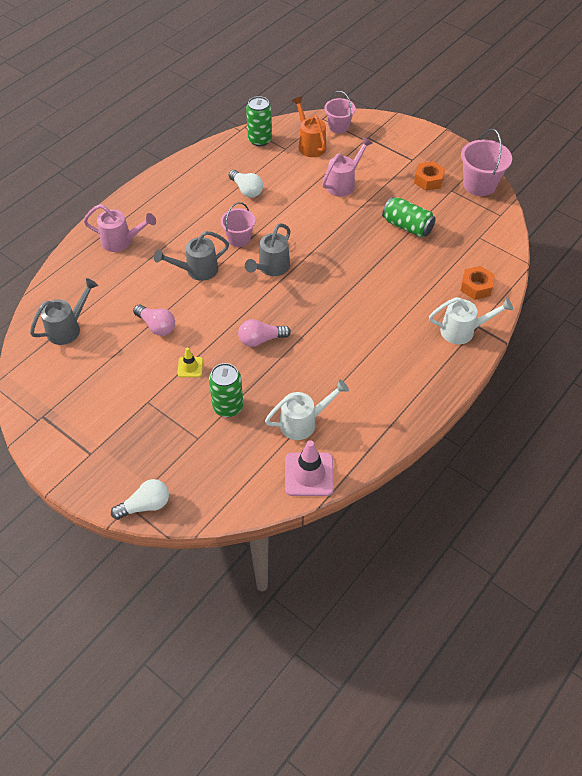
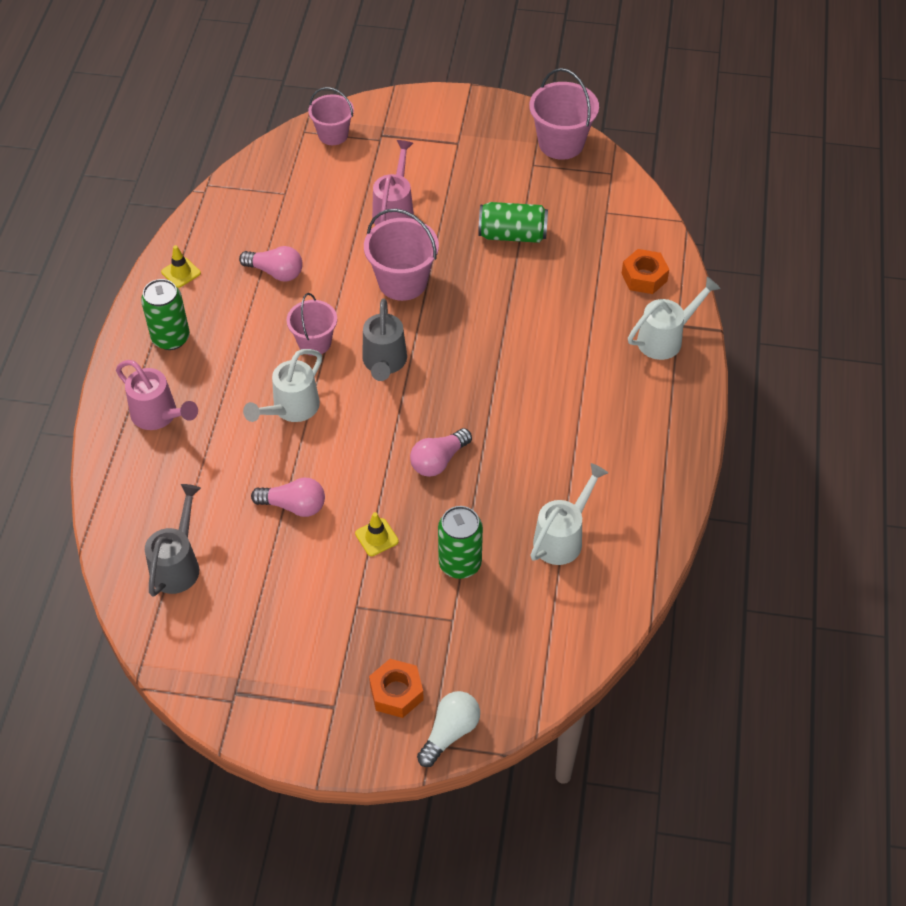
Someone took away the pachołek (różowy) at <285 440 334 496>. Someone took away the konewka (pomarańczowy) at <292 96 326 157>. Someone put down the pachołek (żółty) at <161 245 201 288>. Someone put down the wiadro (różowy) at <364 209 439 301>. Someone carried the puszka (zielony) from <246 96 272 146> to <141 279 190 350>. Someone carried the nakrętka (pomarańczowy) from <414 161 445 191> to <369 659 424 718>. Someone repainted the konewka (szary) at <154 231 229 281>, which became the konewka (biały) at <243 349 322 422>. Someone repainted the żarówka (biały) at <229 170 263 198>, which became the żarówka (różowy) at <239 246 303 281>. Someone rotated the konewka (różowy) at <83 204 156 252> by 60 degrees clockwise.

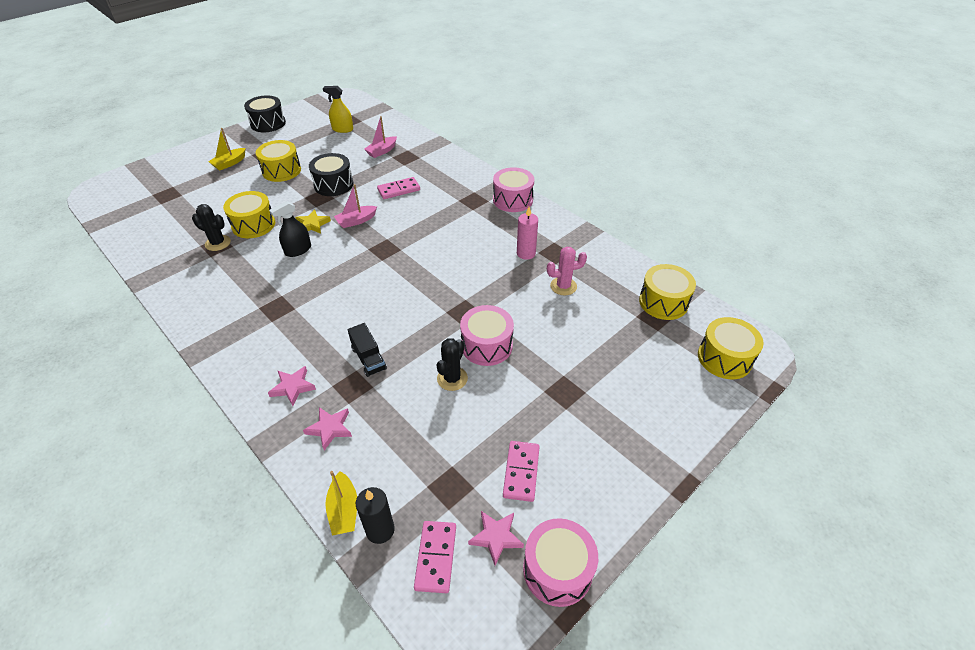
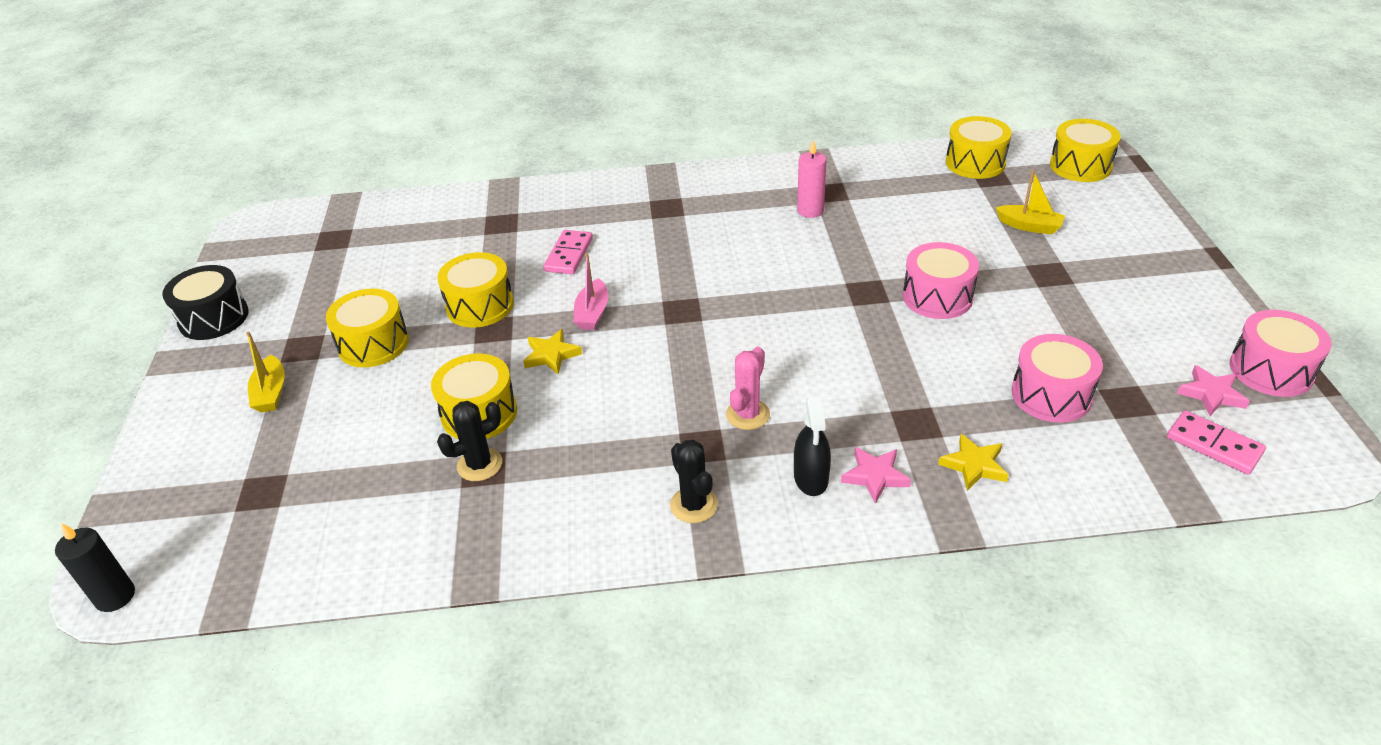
Someone took away the spryskiwacz (żółty) at <323 86 353 133>. Someone took away the ciężarówka (czarny) at <348 323 387 377>. Someone took away the łódka (różowy) at <364 116 397 158>. Someone took away the kostka domina (różowy) at <503 441 540 502>. Someone carried the spryskiwacz (czarny) from <269 201 311 257> to <794 397 831 496>. Someone carried the łódka (żółty) from <325 471 357 536> to <995 170 1065 235>. Someone carried the świeca (czarny) from <356 487 395 544> to <55 523 135 612>. Someone carried the kaktus (czarny) from <437 338 468 391> to <670 439 718 523>. Someone carried the bęben (różowy) from <493 167 534 212> to <1011 334 1103 423>. Someone carried the kaktus (różowy) from <547 246 587 295> to <726 346 770 430>. Someone repainted the gwiazda (różowy) at <303 407 352 450>, which became the gwiazda (żółty) at <938 434 1009 491>. Someone repainted the bęben (czarny) at <309 153 353 196>, which became the bęben (żółty) at <437 252 514 328>.

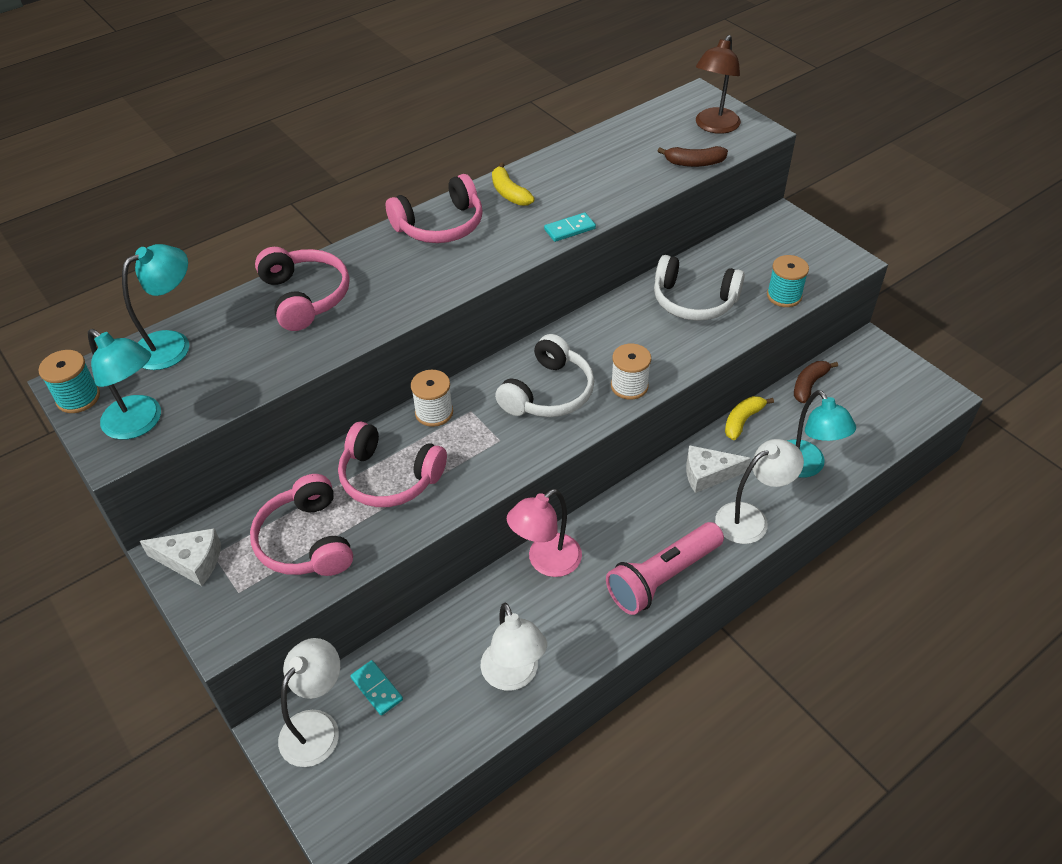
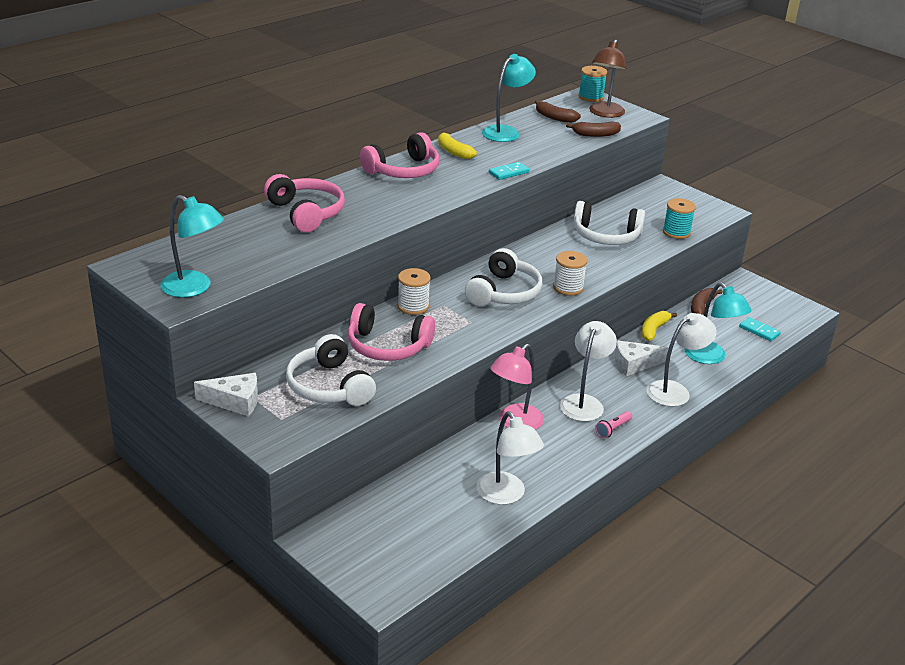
Someone put down the banan (brązowy) at <535 100 581 123>. Someone carried the szpulka (turkusowy) from <38 350 100 413> to <578 66 607 102>. Someone carried the lampka (turkusowy) from <122 244 189 370> to <482 54 536 142>. Someone carried the lampka (biały) from <278 638 340 767> to <560 321 617 422>. Someone carried the kostka domina (turkusowy) from <350 660 403 715> to <739 317 781 341>. Someone repainted the słuchawki (różowy) at <250 474 353 576>, which became the słuchawki (biały) at <286 334 376 406>. Someone scaled the latarka (różowy) at <606 522 724 615> by 0.42.

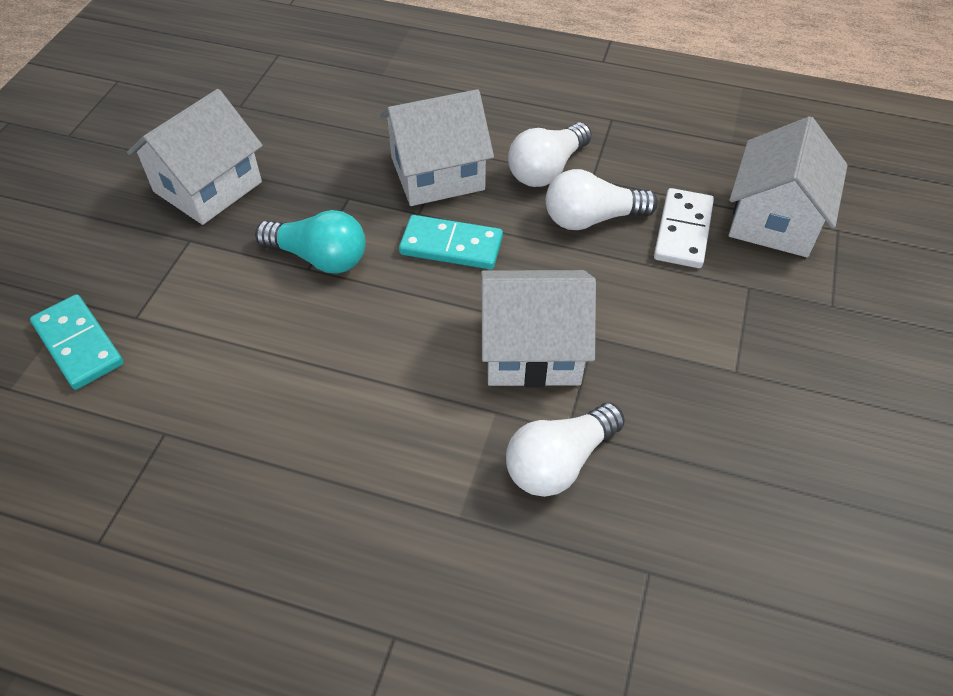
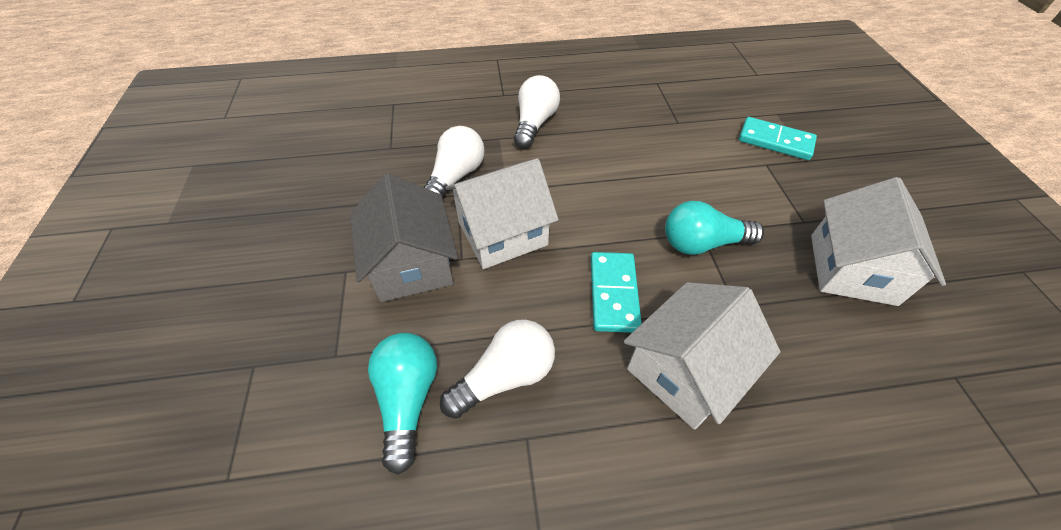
Someone took away the domek (biały) at <729 116 848 257>. Someone put down the domek (szary) at <350 173 458 302>. Someone carried the żarówka (biały) from <508 122 592 187> to <514 75 560 148>. Someone swapped the kostka domina (biały) at <654 188 714 268> for the żarówka (turkusowy) at <368 333 437 475>. Someone rotated the kostka domina (turkusowy) at <399 215 503 269> by 75 degrees counterclockwise.

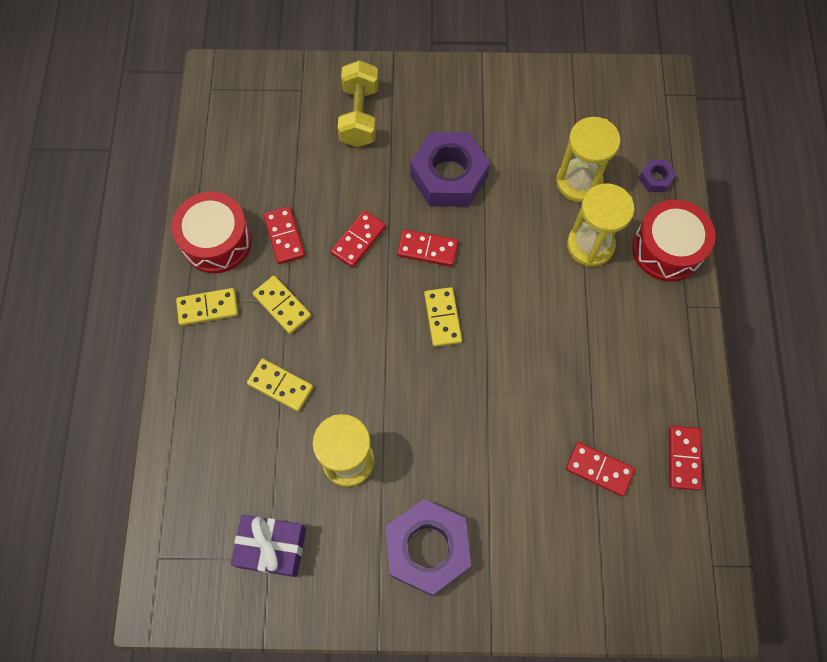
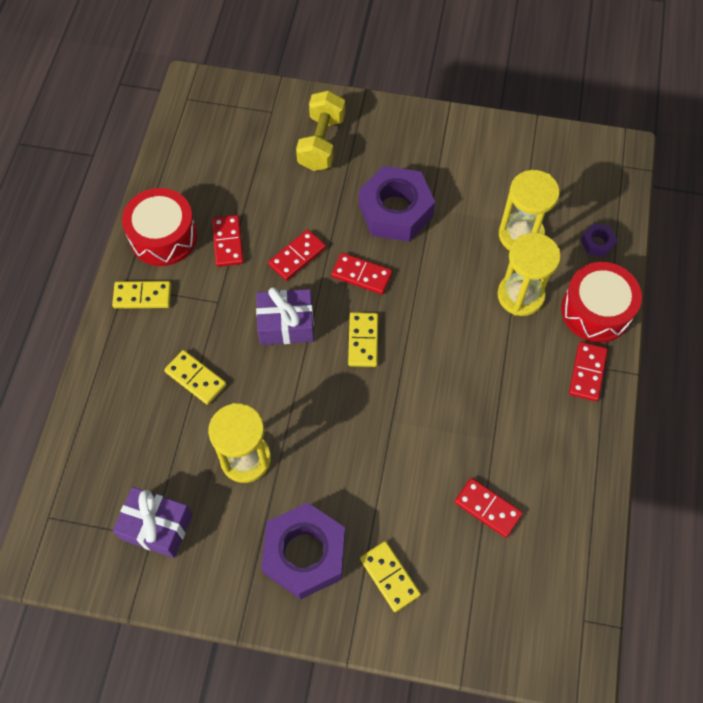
Someone put down the prezent (fioletowy) at <256 287 314 345>. Someone carried the kostka domina (żółty) from <253 276 312 334> to <360 541 421 612>. Someone carried the kostka domina (czerwony) from <669 426 702 491> to <569 342 608 401>.

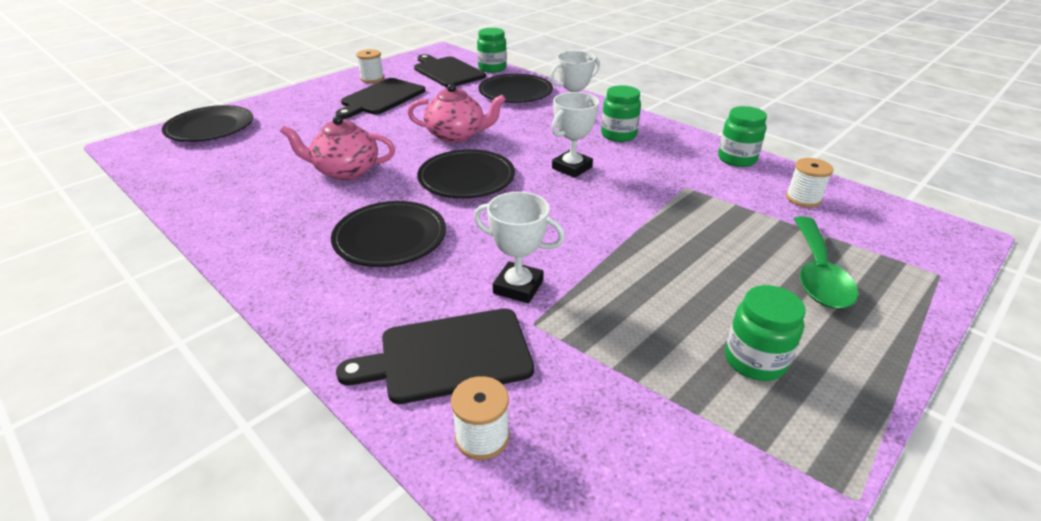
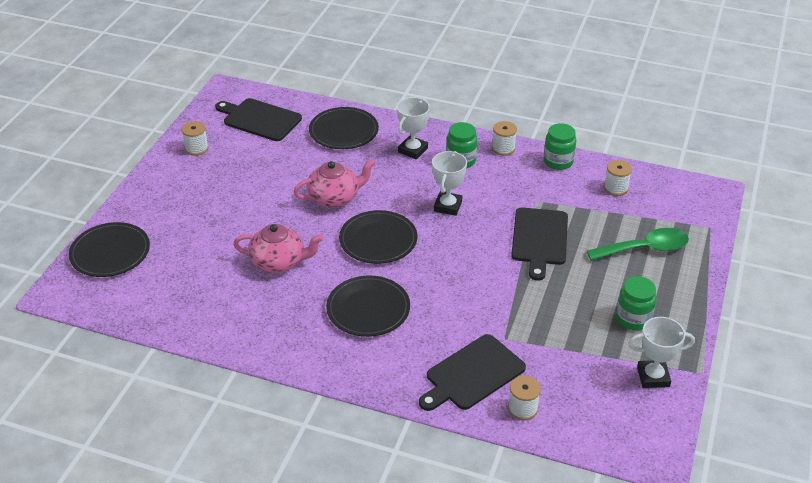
Someone took away the słoik (zielony) at <477 28 507 73>. Someone put down the szpulka (biały) at <492 121 517 156>. Someone carried the deska do krojenia (czarny) from <336 78 425 119> to <511 207 568 281>. Someone carried the puchar (biały) from <474 192 565 303> to <628 317 695 388>. Someone rotated the imbryk (różowy) at <280 115 395 180> by 150 degrees counterclockwise. Someone rotated the łyżka (zielony) at <794 216 858 308> by 90 degrees counterclockwise.

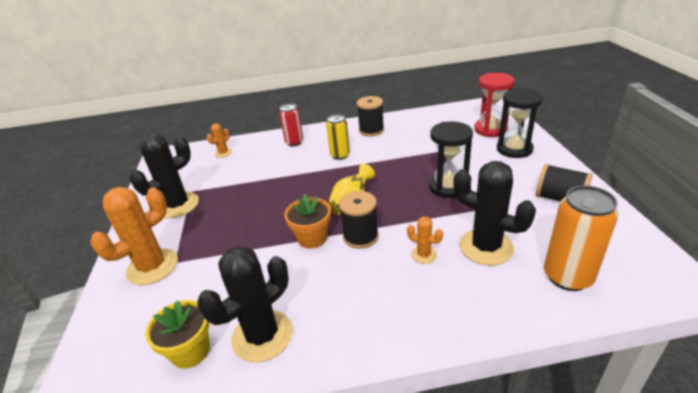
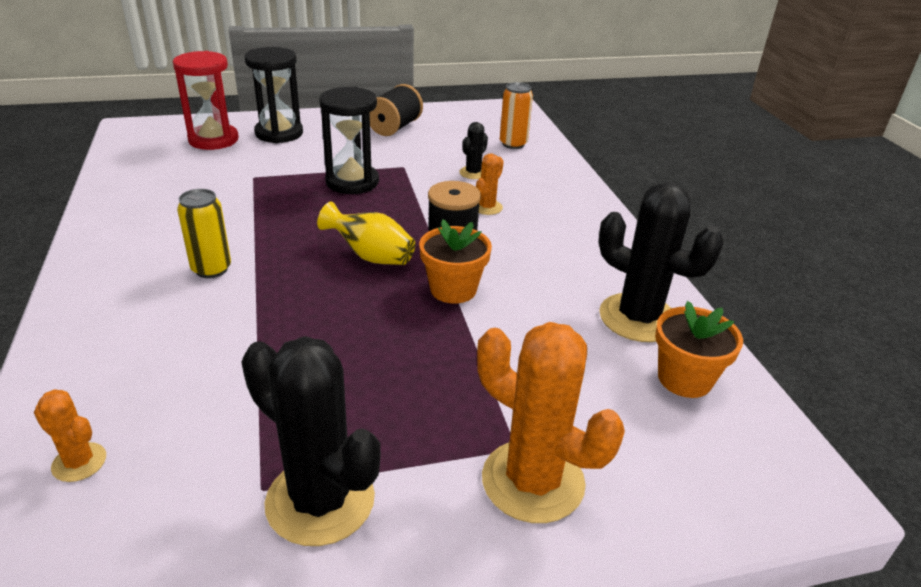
Someone took away the puszka (czerwony) at <279 104 303 146>. Someone took away the szpulka (czarny) at <357 96 384 137>. Someone repainted the doniczka (żółty) at <145 300 210 369>, which became the doniczka (pomarańczowy) at <655 301 743 398>. Someone scaled the kaktus (czarny) at <453 161 536 266> by 0.48. Someone scaled the puszka (pomarańczowy) at <544 186 619 291> by 0.64.

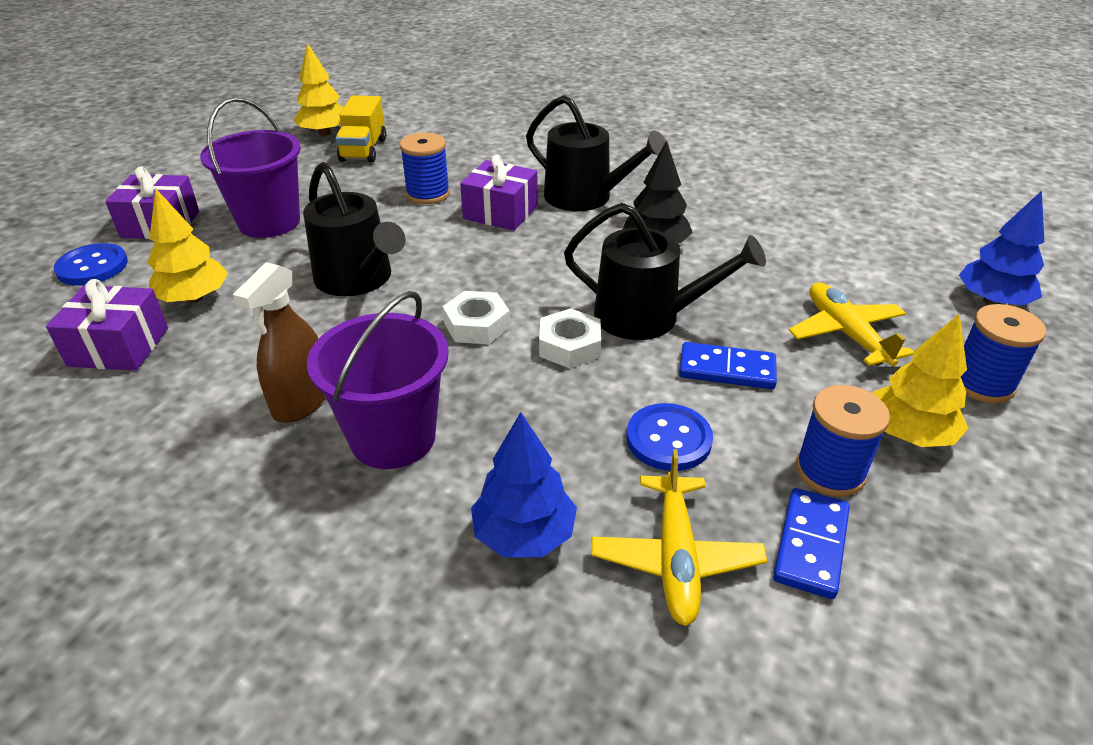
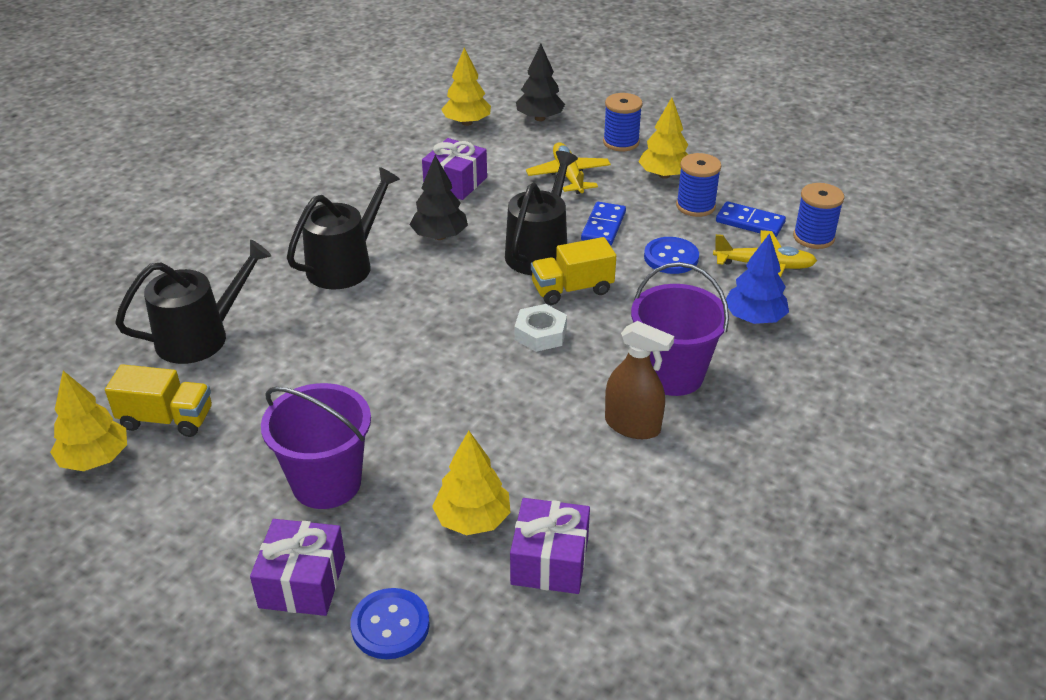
Someone put down the drzewko (żółty) at <441 48 491 126>. Someone carried the konewka (czarny) from <303 162 406 296> to <115 240 271 364>. Someone carried the szpulka (niebieski) from <400 133 450 204> to <793 183 844 249>. Someone carried the prezent (fioletowy) from <460 154 538 231> to <422 138 487 200>. Someone swapped the nakrętka (biały) at <539 308 601 369> for the ciężarówka (żółty) at <531 237 616 305>. Someone repainted the drzewko (niebieski) at <959 191 1044 305>, which became the drzewko (czarny) at <516 44 565 121>. Someone rotated the samolot (żółty) at <789 283 914 366> by 90 degrees clockwise.

